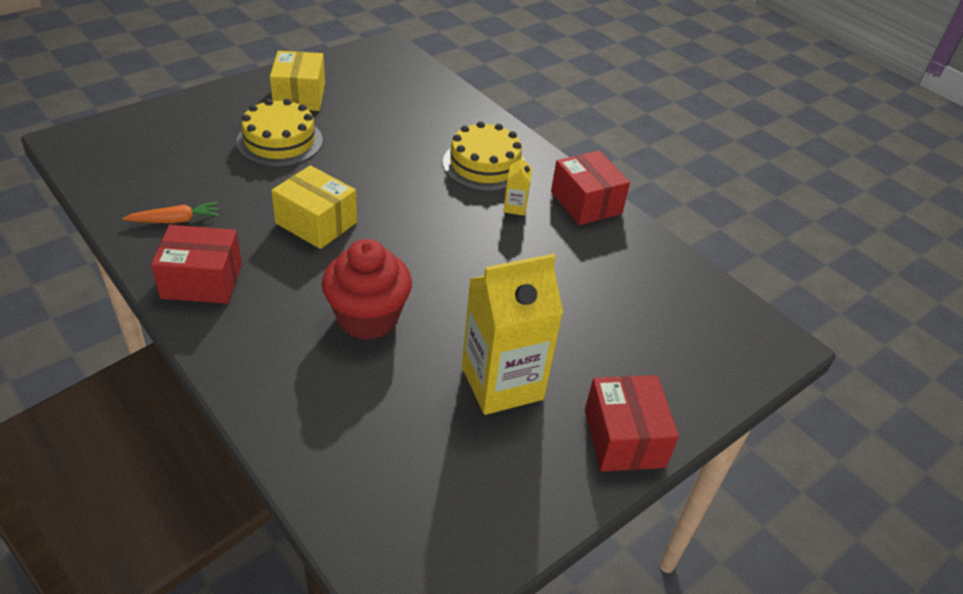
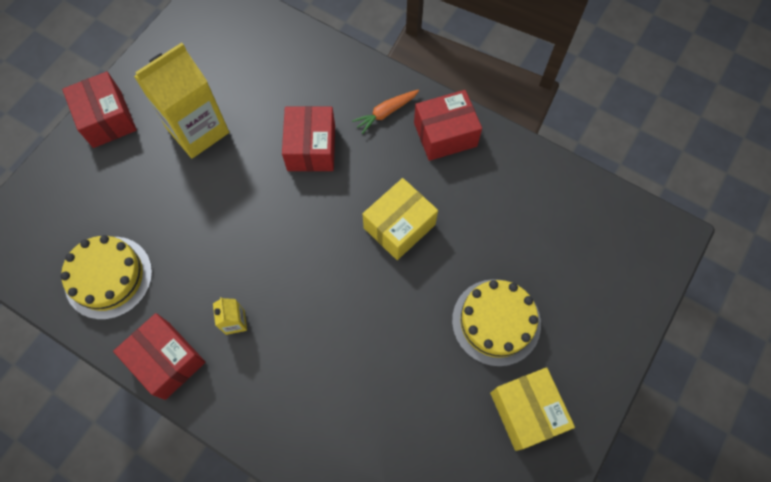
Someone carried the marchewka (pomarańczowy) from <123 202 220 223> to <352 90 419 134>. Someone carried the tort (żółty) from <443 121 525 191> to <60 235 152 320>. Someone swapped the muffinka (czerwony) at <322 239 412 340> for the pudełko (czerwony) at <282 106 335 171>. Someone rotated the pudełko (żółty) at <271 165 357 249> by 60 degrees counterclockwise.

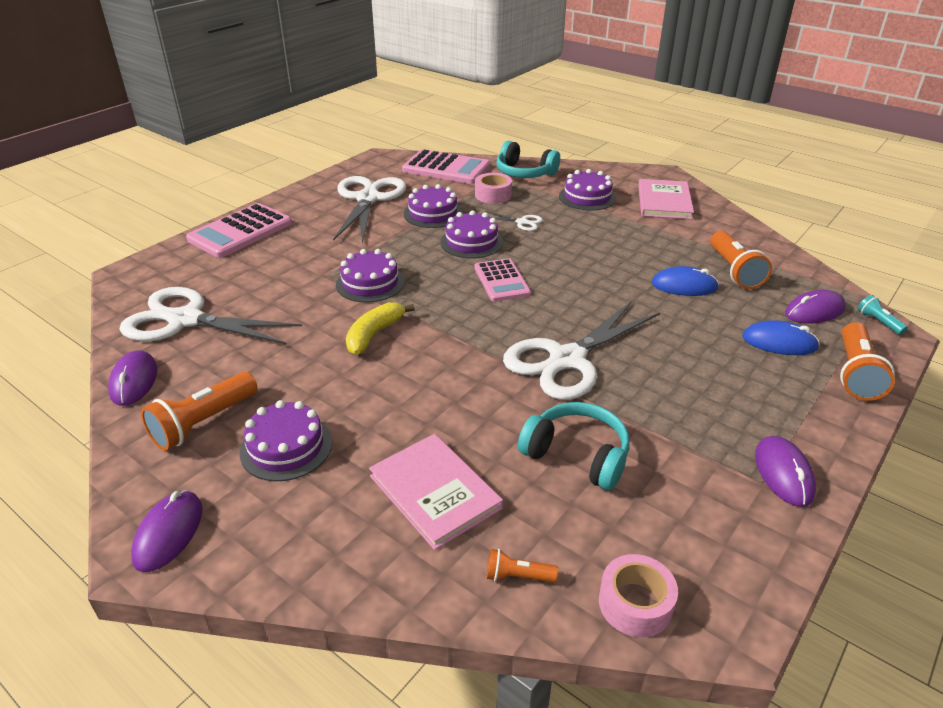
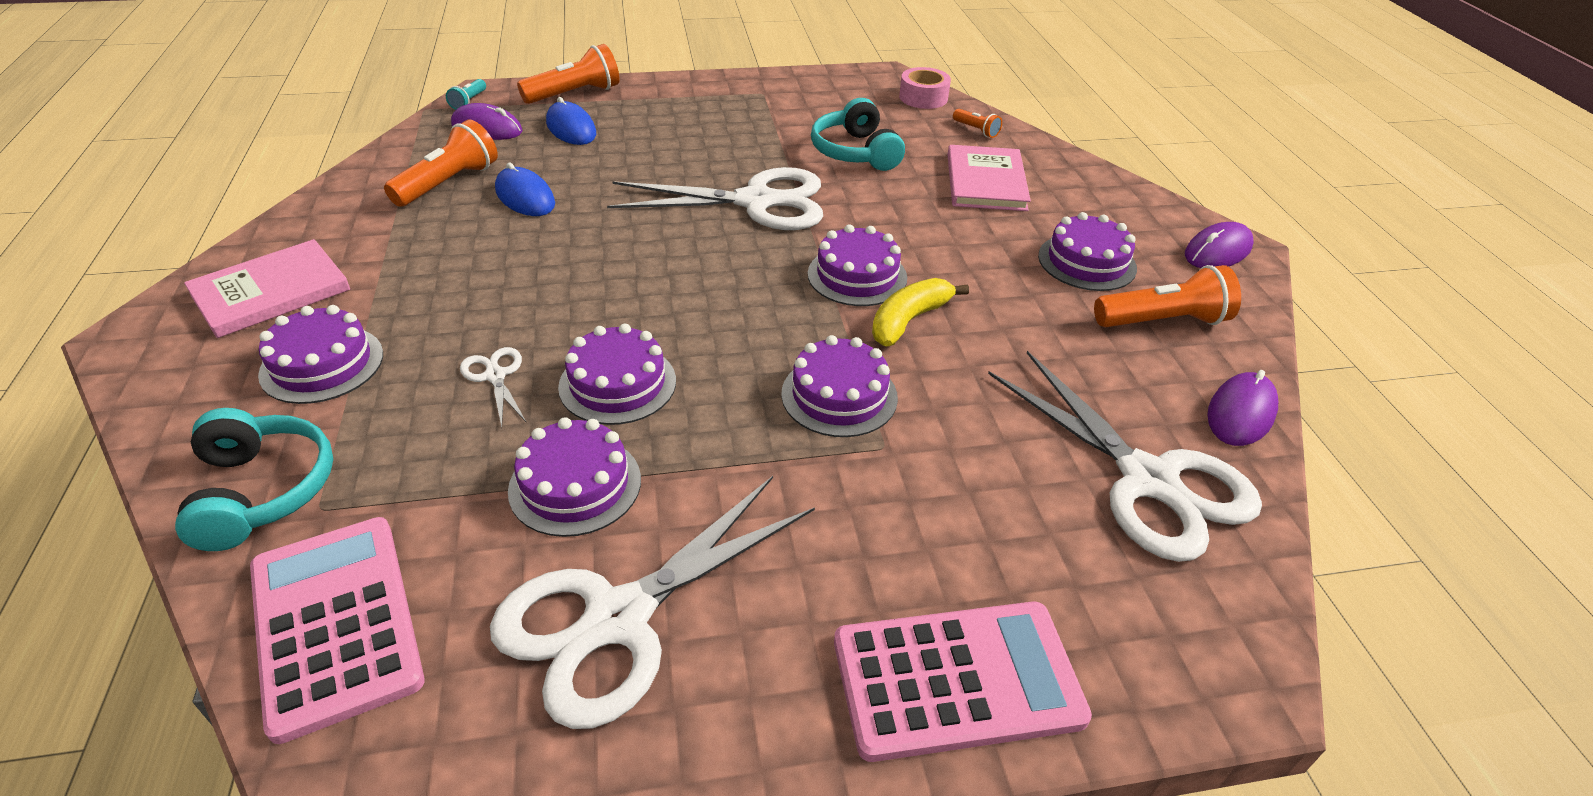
Someone took away the kalkulator (różowy) at <474 258 531 302>. Someone took away the taśma klejąca (różowy) at <475 173 512 204>. Someone took away the myszka (fioletowy) at <755 436 816 507>. Someone put down the tort (fioletowy) at <808 224 907 306>. Someone rotated the banan (żółty) at <346 302 415 355> by 150 degrees clockwise.

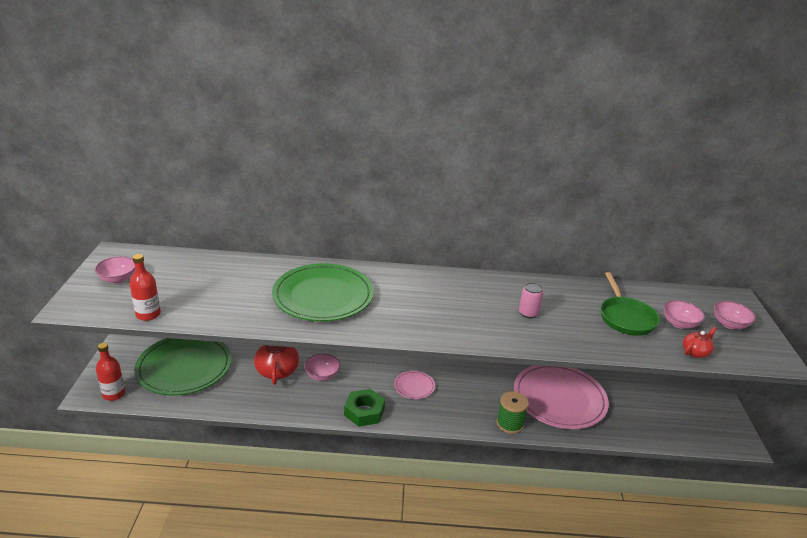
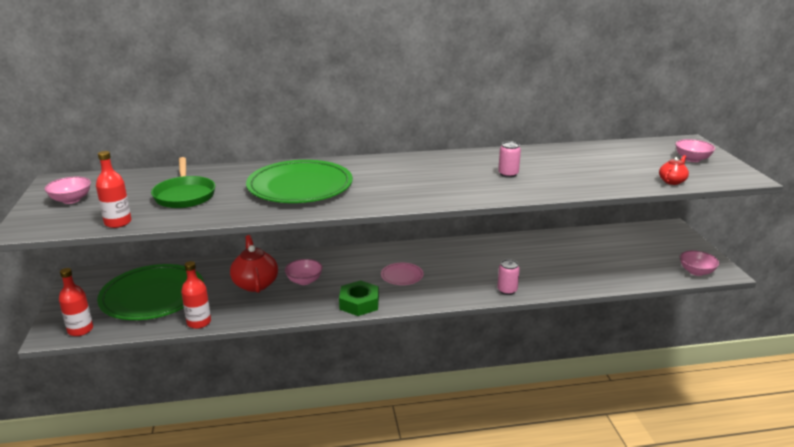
Someone took away the talerz (różowy) at <514 365 609 429>. Someone put down the butelka (czerwony) at <181 261 211 329>. Someone carried the patelnia (zielony) from <600 272 660 336> to <151 157 215 208>. Someone carried the miska (różowy) from <663 300 705 329> to <680 250 719 276>. Someone swapped the szpulka (zielony) at <497 391 529 434> for the puszka (różowy) at <497 259 520 295>.

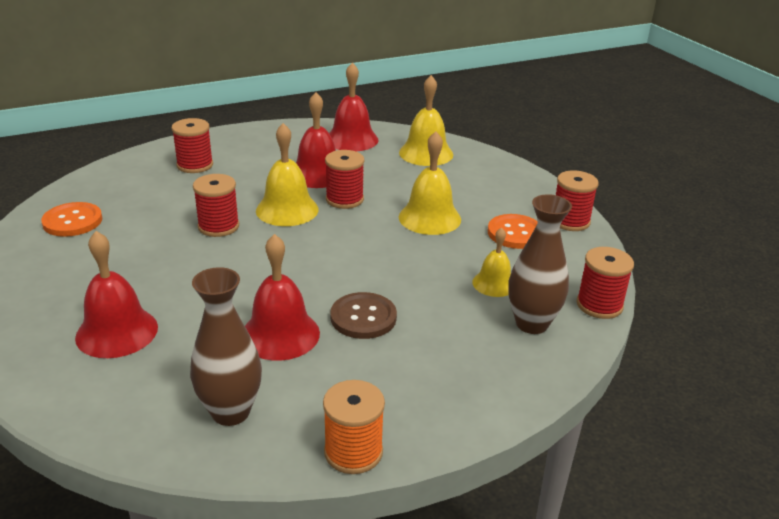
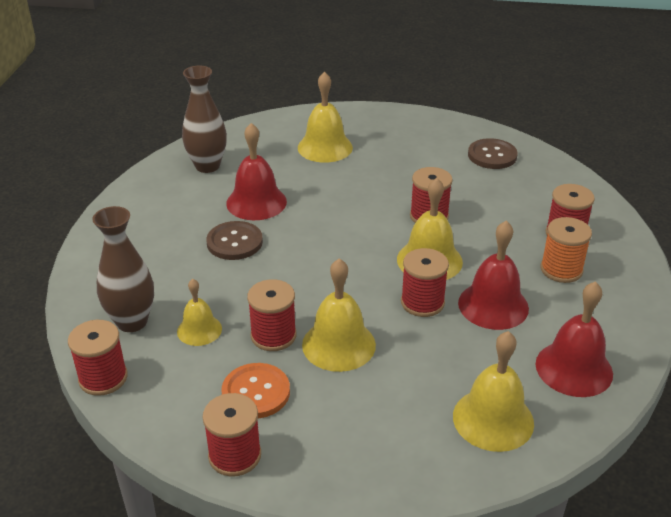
Someone put down the szpulka (czerwony) at <247 279 296 351>. Someone carried the szpulka (pomarańczowy) from <323 380 385 474> to <541 217 592 283>. Someone repainted the guzik (pomarańczowy) at <41 202 102 237>, which became the guzik (brązowy) at <468 138 518 169>. Someone repainted the dzwonek (czerwony) at <75 231 158 358>, which became the dzwonek (żółty) at <298 72 353 163>.

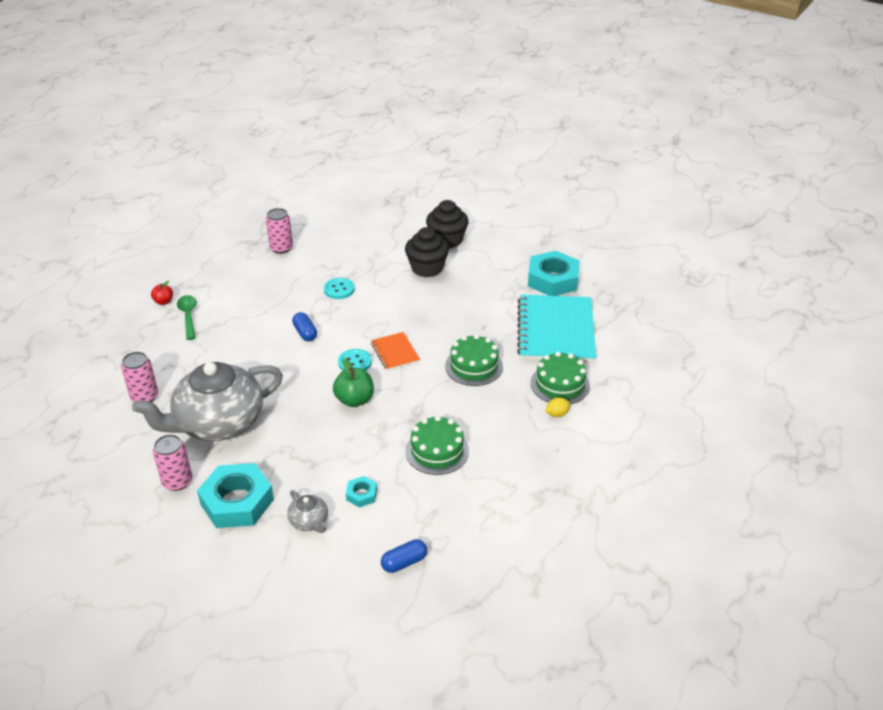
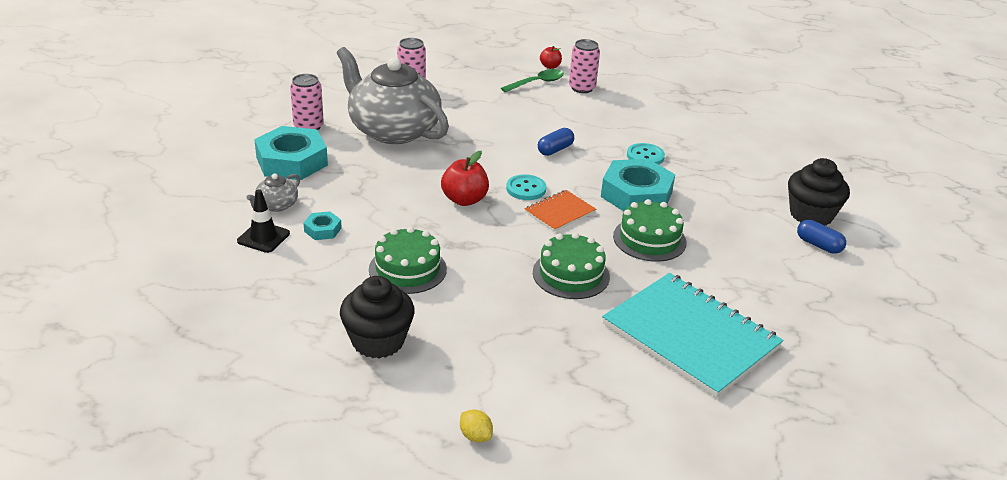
Someone put down the pachołek (czarny) at <237 189 290 253>. Someone carried the puszka (różowy) from <266 208 293 254> to <569 39 600 93>. Someone carried the kapsułka (niebieski) from <381 539 427 573> to <797 220 846 254>. Someone carried the muffinka (czarny) from <405 227 449 277> to <340 276 415 359>. Someone carried the nakrętka (turkusowy) from <528 251 579 296> to <601 159 675 211>. Someone carried the tort (zielony) from <531 352 590 404> to <613 199 687 262>. Someone carried the cytryna (żółty) from <545 397 571 417> to <460 409 493 442>. Someone repainted the jabłko (zielony) at <333 358 374 407>, which became the jabłko (czerwony) at <441 151 489 206>. Someone rotated the zeszyt (turkusowy) at <517 294 596 362> by 60 degrees clockwise.

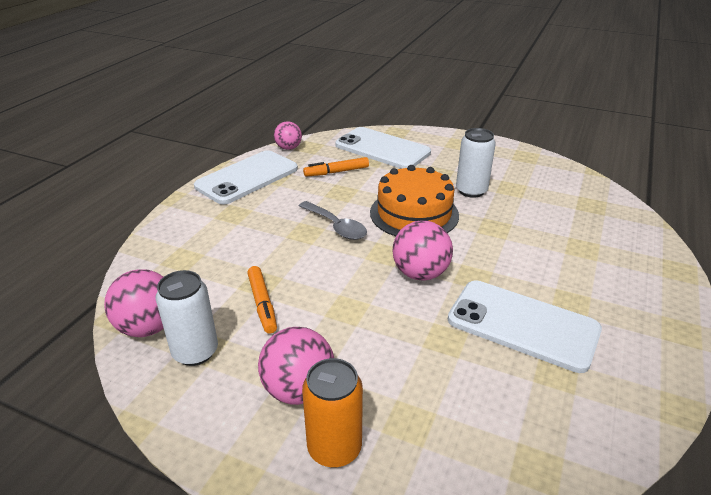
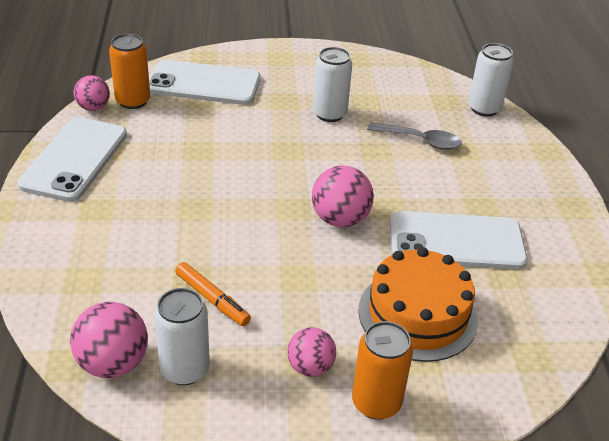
Someone took away the flamaster (pomarańczowy) at <303 157 369 177>. Someone put down the puszka (pomarańczowy) at <109 34 150 109>. Someone put down the puszka (biały) at <468 43 514 116>. Someone carried the łyżka (szary) from <299 201 367 240> to <367 122 462 150>. Someone carried the tort (pomarańczowy) from <370 165 459 236> to <358 247 478 362>. Someone scaled the piłka (różowy) at <258 327 334 405> by 0.66.

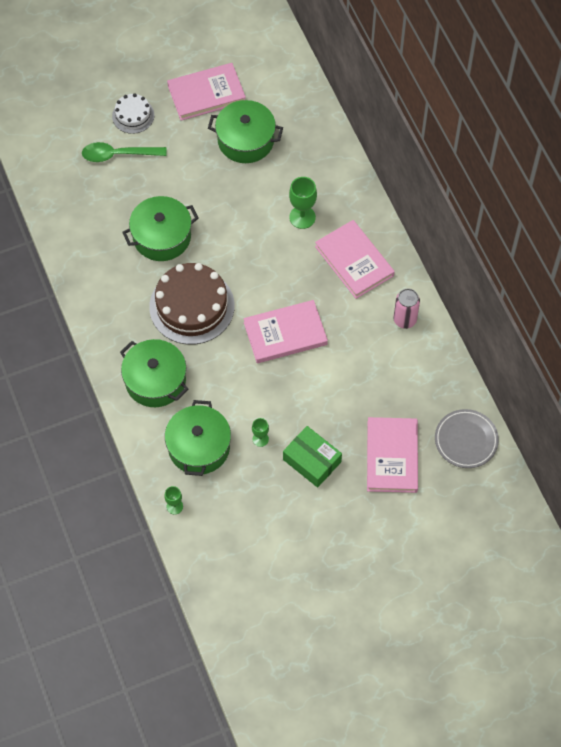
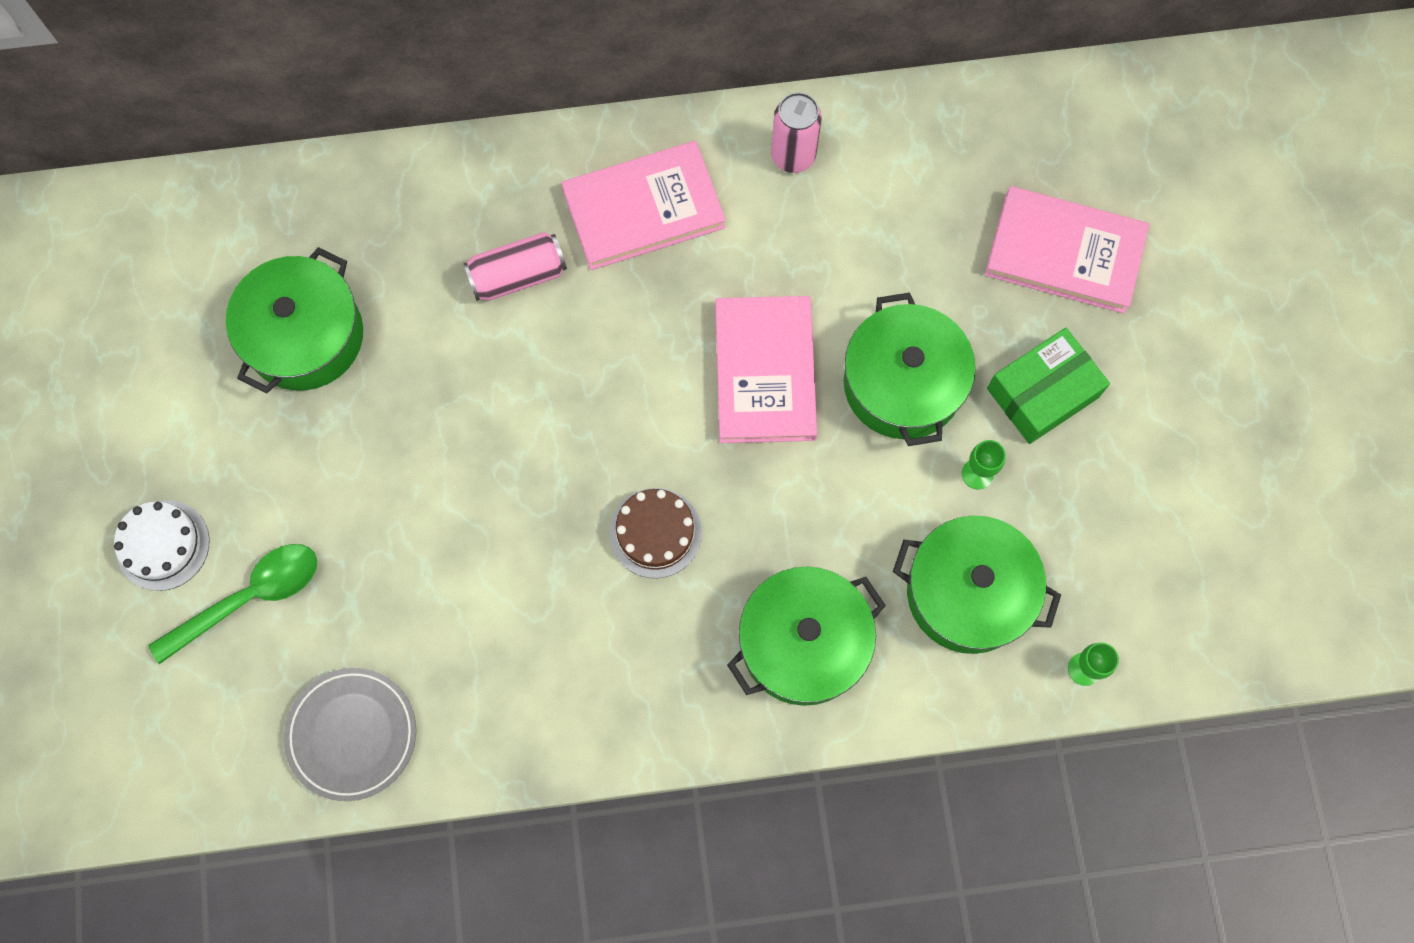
Someone took away the książka (różowy) at <167 63 246 121>. Someone carried the garnek (zielony) from <122 196 199 261> to <844 293 976 446>. Someone carried the talerz (szary) from <435 409 499 468> to <284 668 416 801>. Someone swapped the kielich (zielony) at <289 177 317 229> for the puszka (różowy) at <463 232 567 301>. Someone rotated the łyżka (zielony) at <82 142 167 162> by 135 degrees counterclockwise. Someone scaled the tort (brązowy) at <149 263 234 345> by 0.53.

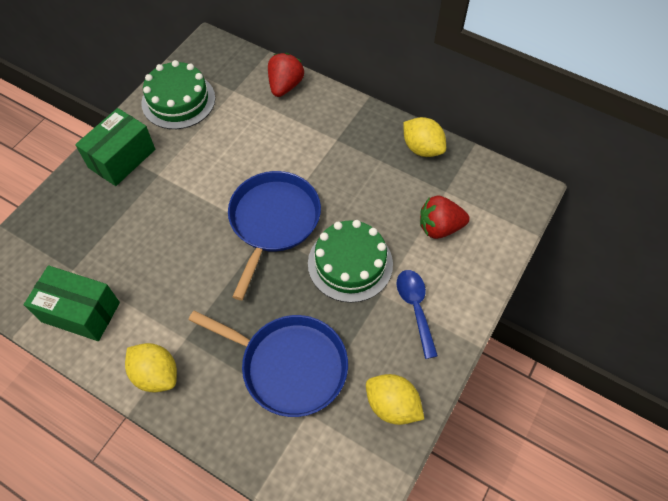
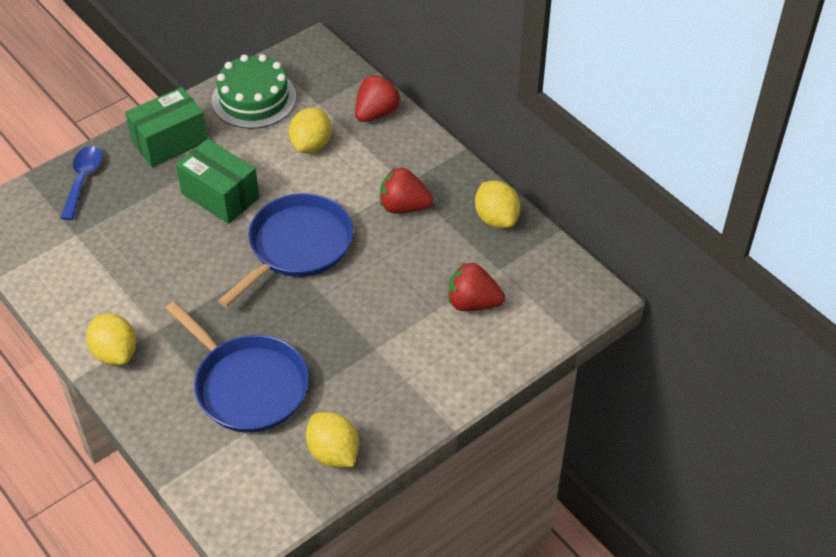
Someone took away the tort (zielony) at <308 220 393 303>. Someone put down the cytryna (żółty) at <289 107 331 153>. Someone put down the truskawka (czerwony) at <380 168 434 213>. Someone carried the pudełko (zielony) from <24 265 120 341> to <176 139 259 224>. Someone carried the łyżka (niebieski) from <397 270 438 359> to <61 146 102 220>.

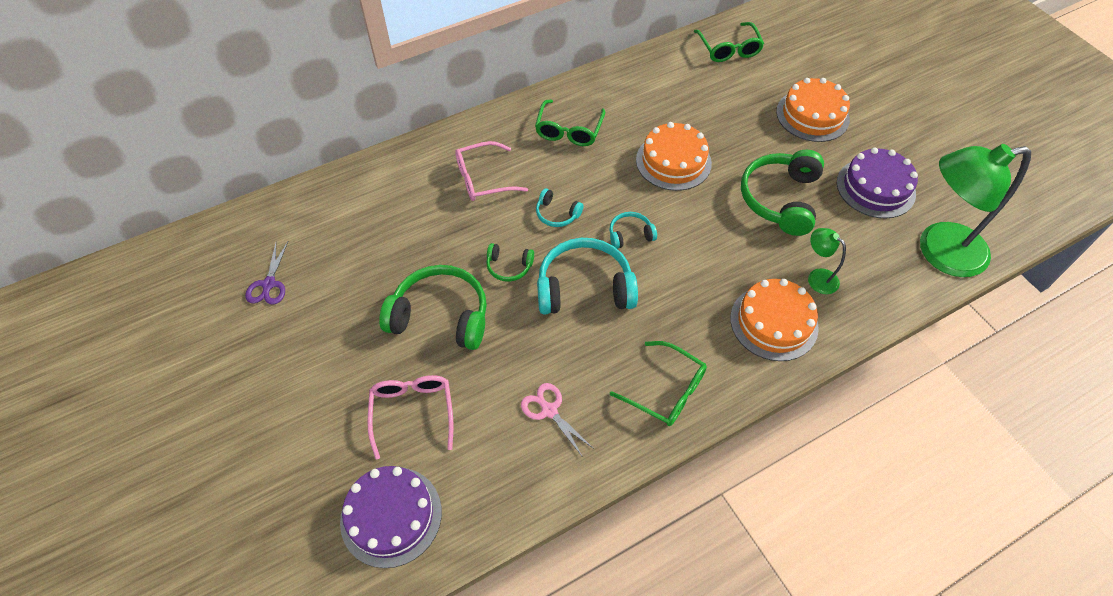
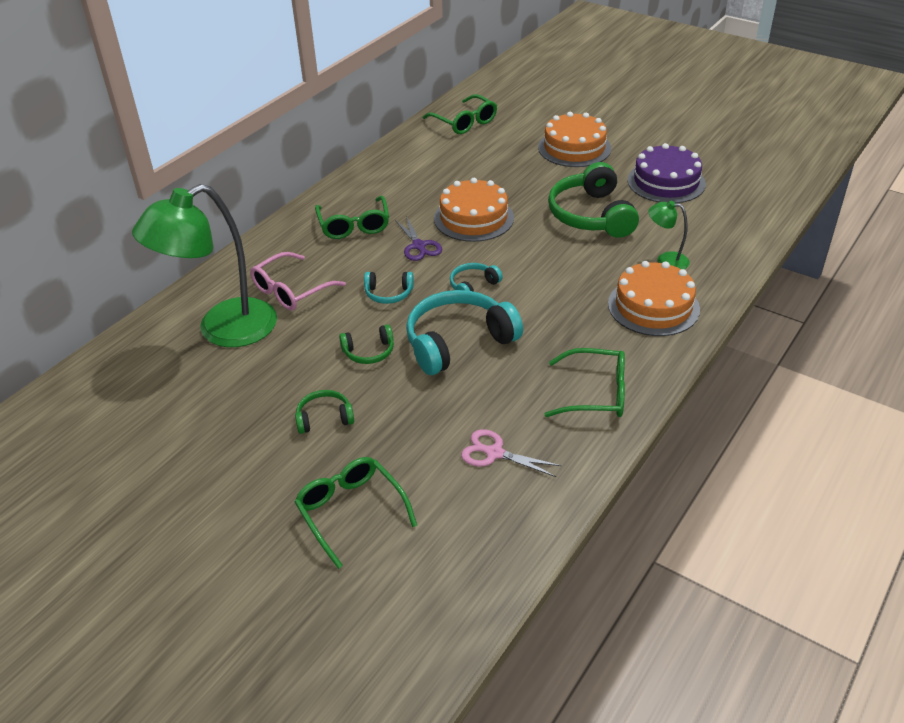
Someone took away the tort (fioletowy) at <340 466 442 568>. Someone carried the nożyczki (fioletowy) from <245 242 288 305> to <395 216 442 261>. Someone carried the lampka (zielony) from <920 144 1031 277> to <132 184 277 347>. Someone repainted the okulary (różowy) at <368 375 453 460>, which became the okulary (zielony) at <294 457 417 569>. Someone scaled the słuchawki (zielony) at <379 265 487 350> by 0.49.

